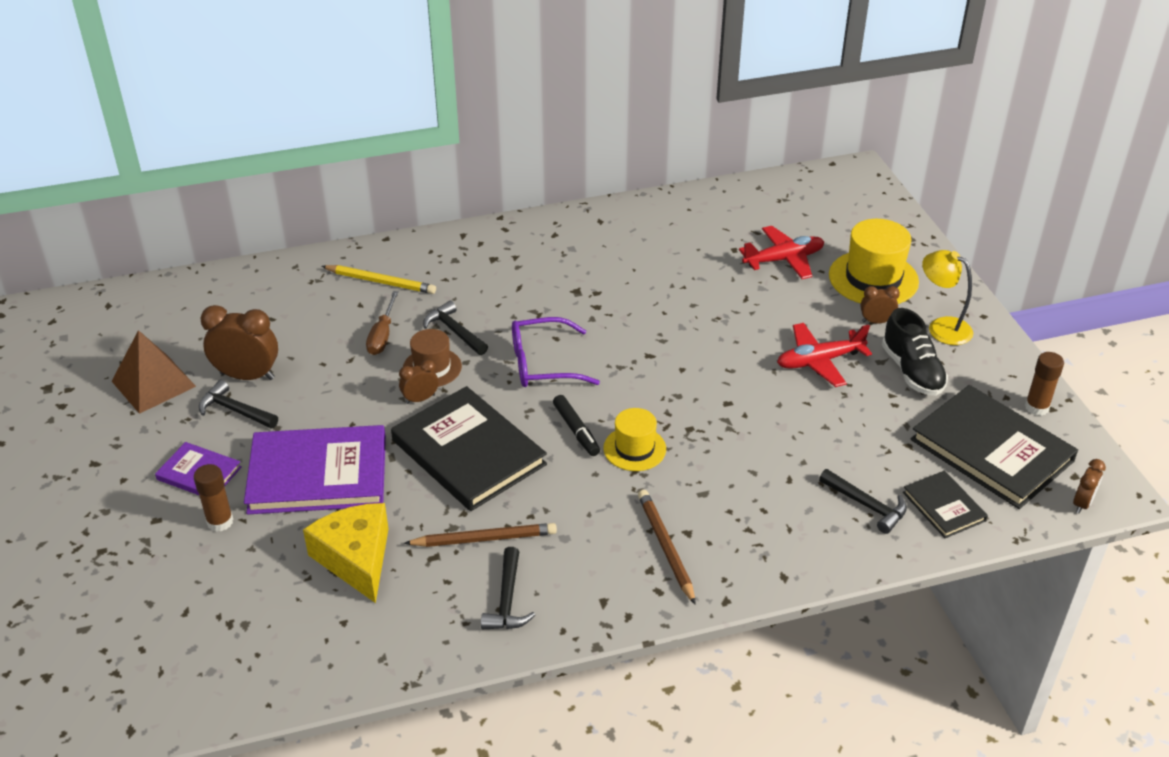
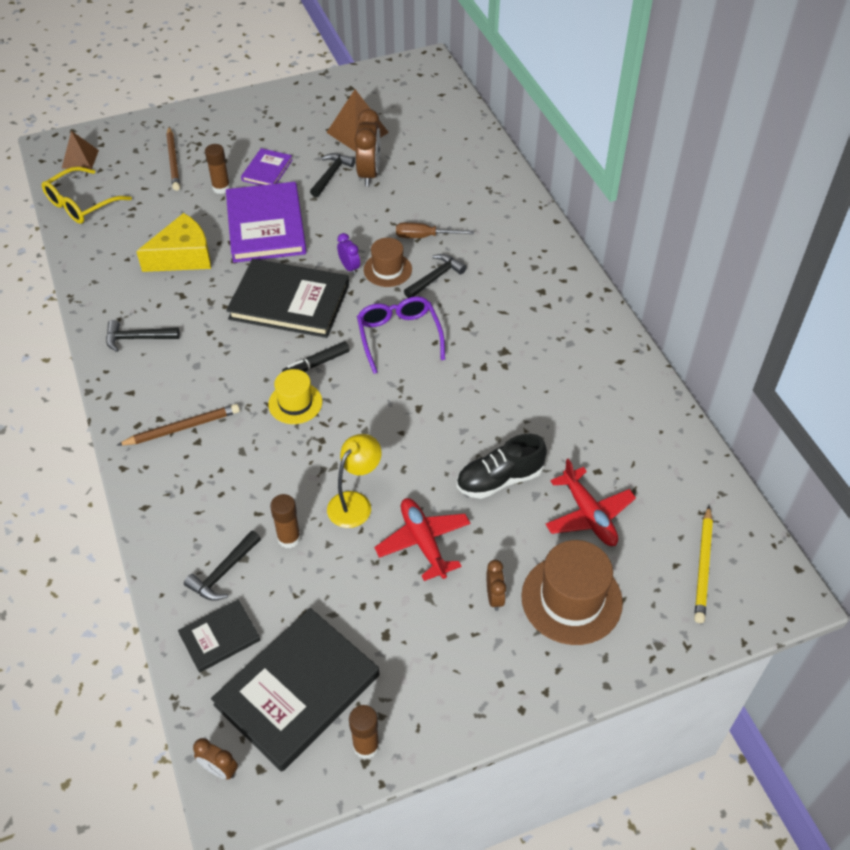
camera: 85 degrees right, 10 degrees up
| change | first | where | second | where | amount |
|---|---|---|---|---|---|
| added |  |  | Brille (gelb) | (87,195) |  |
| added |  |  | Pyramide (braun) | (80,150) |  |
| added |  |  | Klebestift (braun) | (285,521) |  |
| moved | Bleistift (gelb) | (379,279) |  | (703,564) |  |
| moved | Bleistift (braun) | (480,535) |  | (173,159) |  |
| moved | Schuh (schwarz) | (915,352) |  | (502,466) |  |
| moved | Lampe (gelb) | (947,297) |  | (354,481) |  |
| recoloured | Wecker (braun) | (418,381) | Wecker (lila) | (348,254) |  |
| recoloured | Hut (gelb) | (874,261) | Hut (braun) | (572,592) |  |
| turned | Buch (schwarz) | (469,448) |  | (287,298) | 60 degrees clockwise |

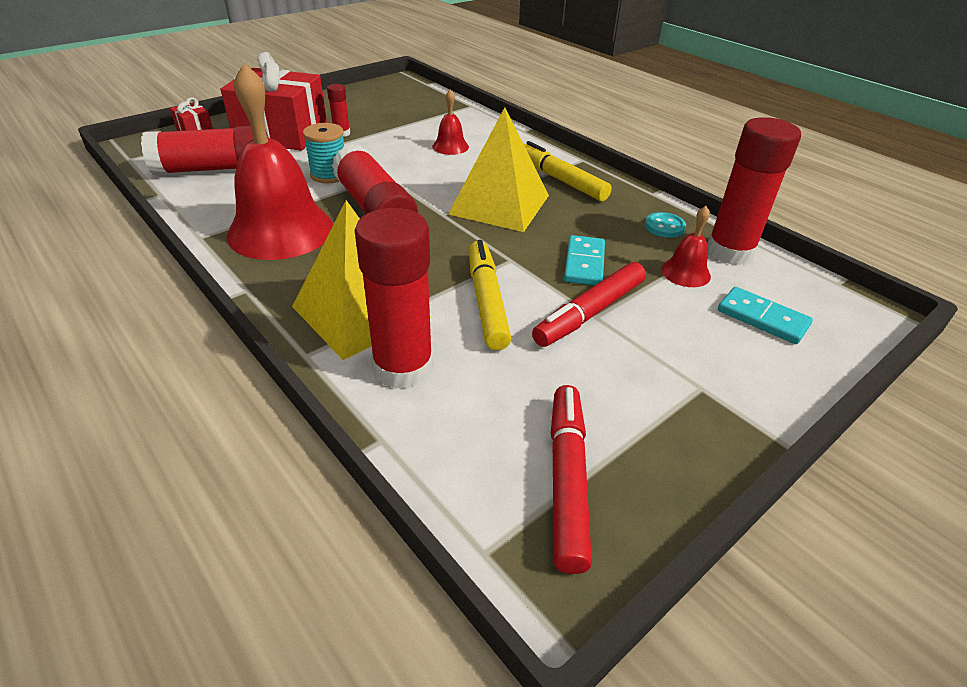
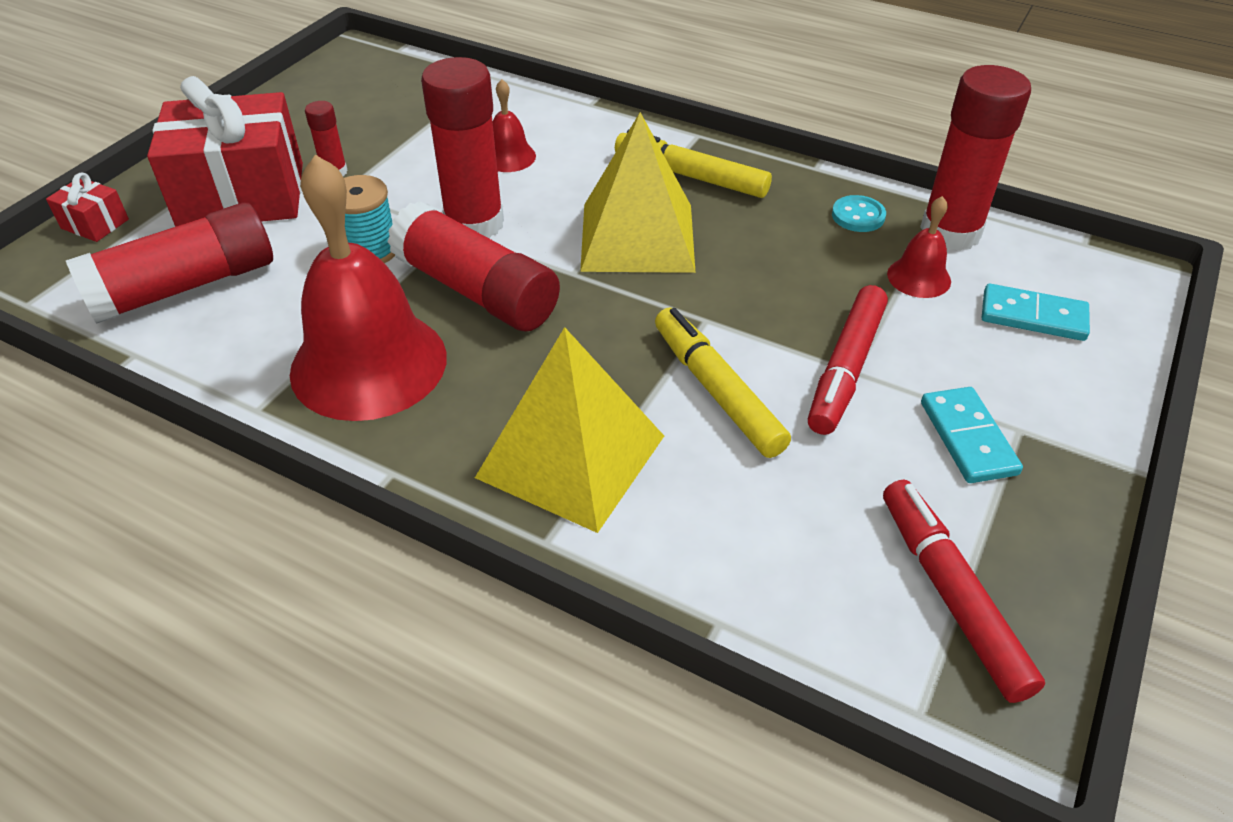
camera: 20 degrees left, 5 degrees up
| change | first | where | second | where | amount |
|---|---|---|---|---|---|
| moved | Klebestift (rot) | (394,298) |  | (462,147) |  |
| moved | Dominostein (türkis) | (584,260) |  | (972,435) |  |

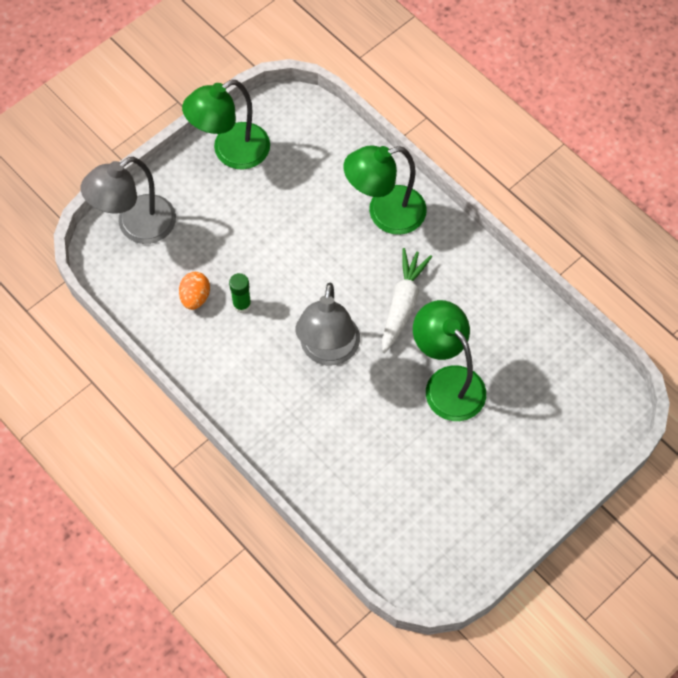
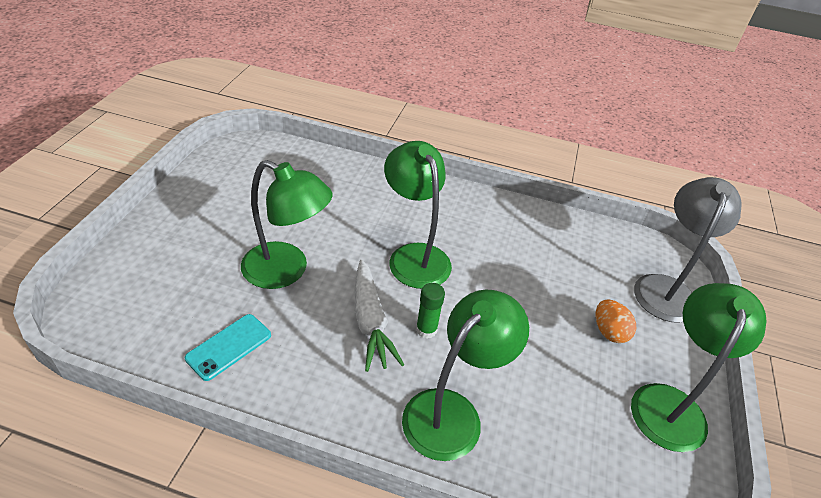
camera: 145 degrees right, 20 degrees down
| change | first | where | second | where | amount |
|---|---|---|---|---|---|
| added |  |  | Handy (türkis) | (228,347) |  |
| moved | Ei (orange) | (194,291) |  | (616,321) |  |
| moved | Klebestift (grün) | (240,293) |  | (430,311) |  |
| recoloured | Lampe (grau) | (327,324) | Lampe (grün) | (418,215) |  |

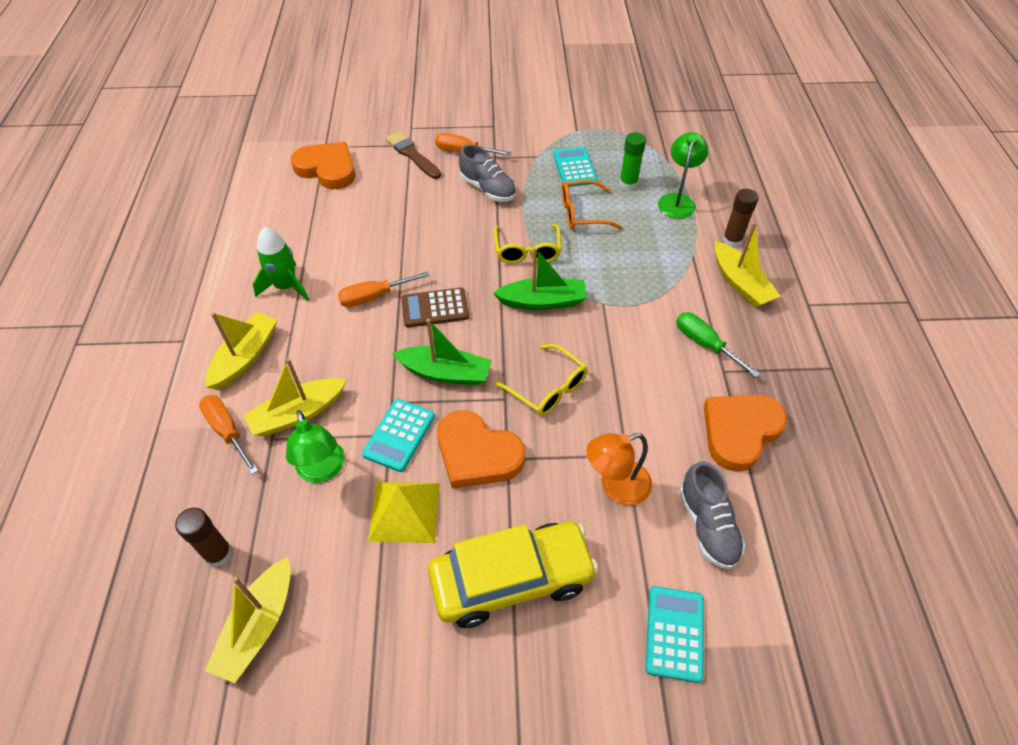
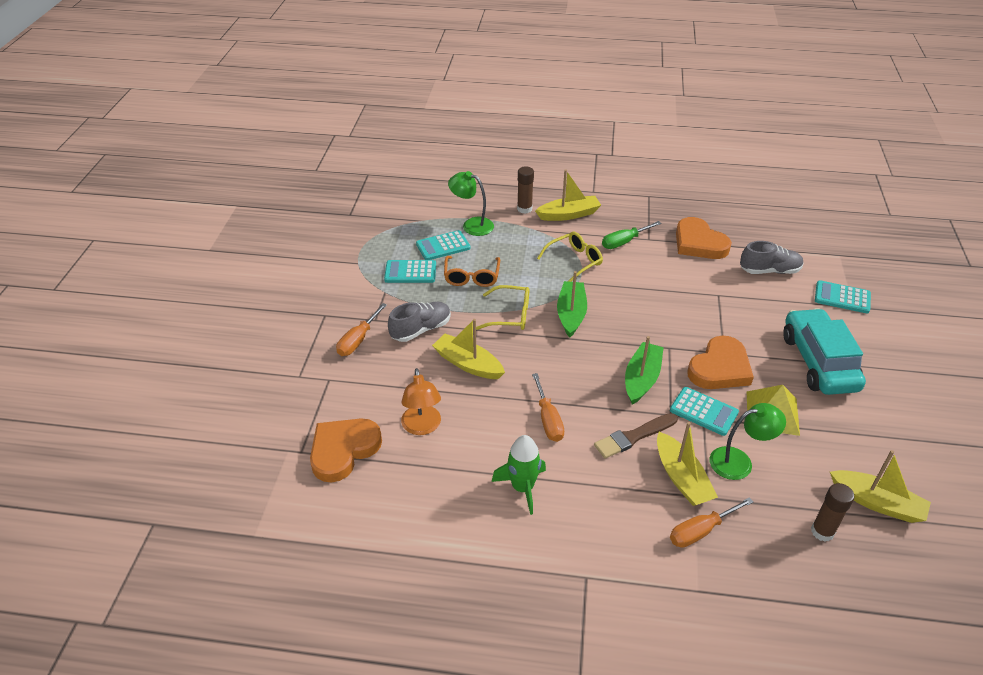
camera: 80 degrees left, 10 degrees down
| change | first | where | second | where | amount |
|---|---|---|---|---|---|
| removed | Taschenrechner (braun) | (435,307) |  |  |  |
| moved | Boot (gelb) | (241,351) |  | (468,349) |  |
| moved | Pinsel (braun) | (413,155) |  | (636,436) |  |
| moved | Brille (gelb) | (541,380) |  | (570,257) |  |
| moved | Lampe (orange) | (619,469) |  | (421,401) |  |
| replaced | Klebestift (grün) | (632,161) | Taschenrechner (türkis) | (443,245) |  |
| recoloured | Auto (gelb) | (513,574) | Auto (türkis) | (824,351) |  |

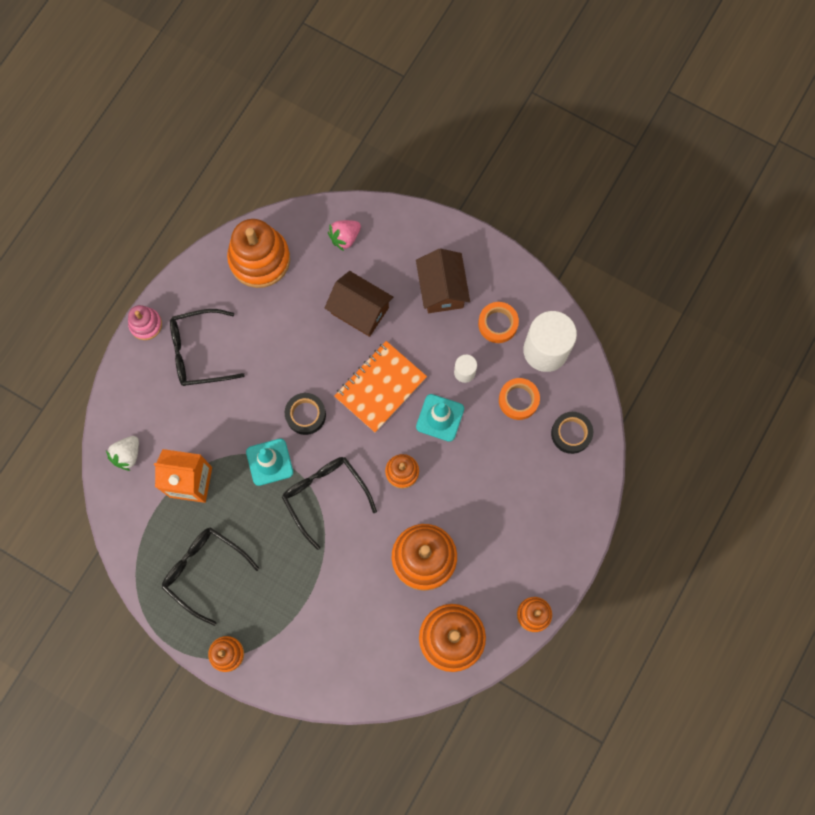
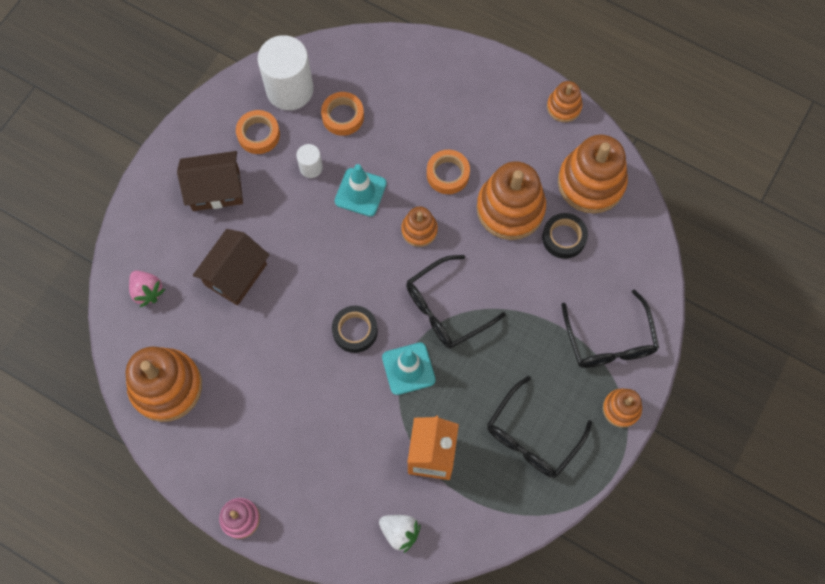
camera: 90 degrees left, 5 degrees down
| change | first | where | second | where | amount |
|---|---|---|---|---|---|
| removed | Notizbuch (orange) | (380,387) |  |  |  |
| added |  |  | Klebeband (orange) | (448,172) |  |
| moved | Brille (schwarz) | (207,347) |  | (610,328) |  |
| moved | Klebeband (schwarz) | (572,433) |  | (565,236) |  |

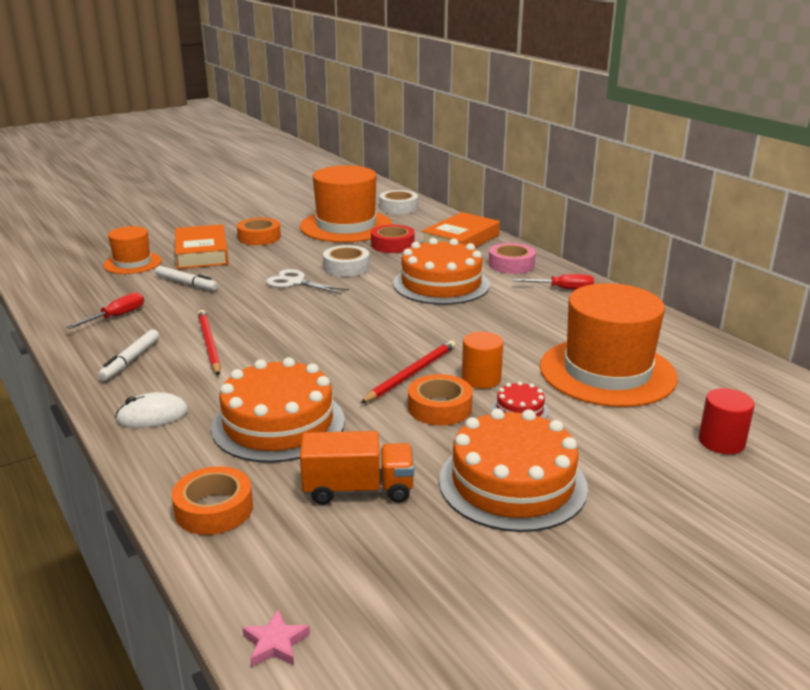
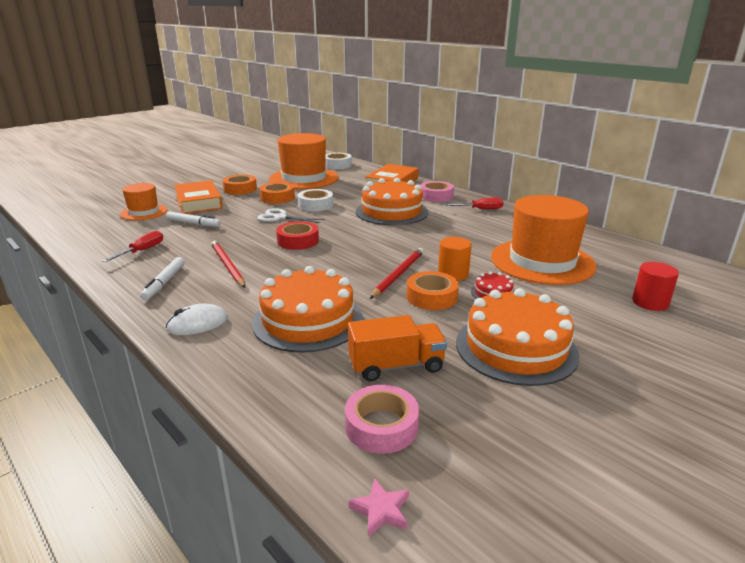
camera: 10 degrees left, 0 degrees up
| change | first | where | second | where | amount |
|---|---|---|---|---|---|
| added |  |  | Klebeband (rosa) | (382,419) |  |
| moved | Klebeband (orange) | (212,500) |  | (277,193) |  |
| moved | Klebeband (rot) | (393,239) |  | (297,235) |  |

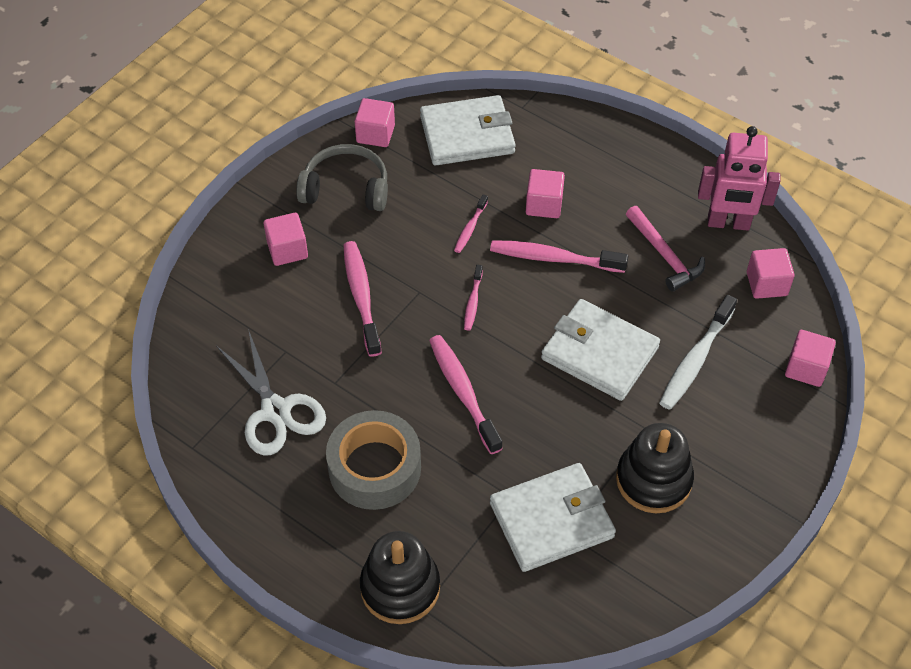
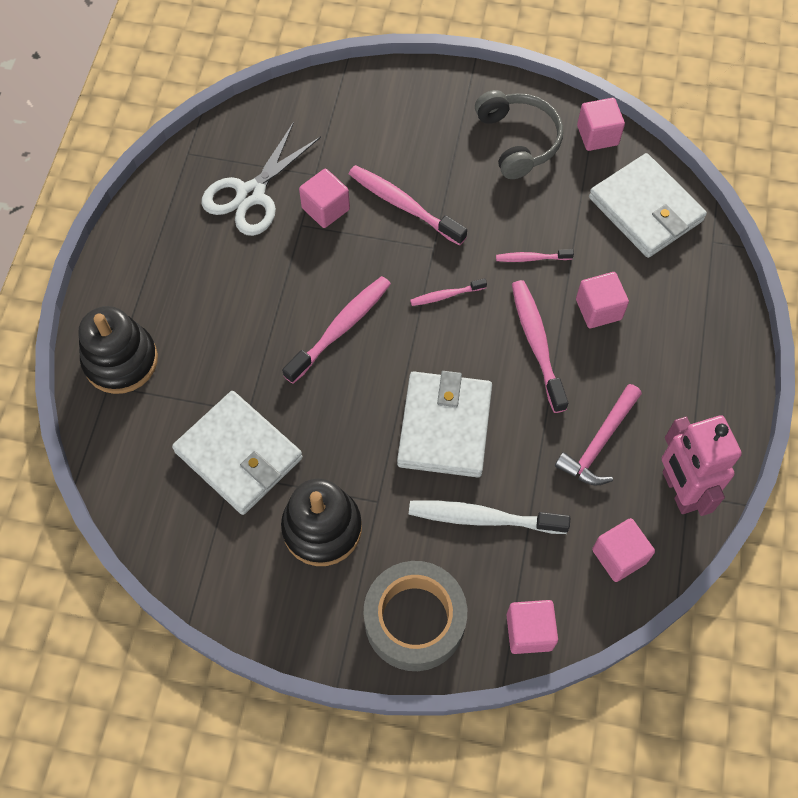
camera: 65 degrees right, 10 degrees up
| change | first | where | second | where | amount |
|---|---|---|---|---|---|
| moved | Kubus (rosa) | (285,239) |  | (324,198) |  |
| moved | Klebeband (grau) | (373,460) |  | (415,616) |  |
| turned | Zahnbürste (rosa) | (362,299) |  | (408,205) | 105 degrees counterclockwise |

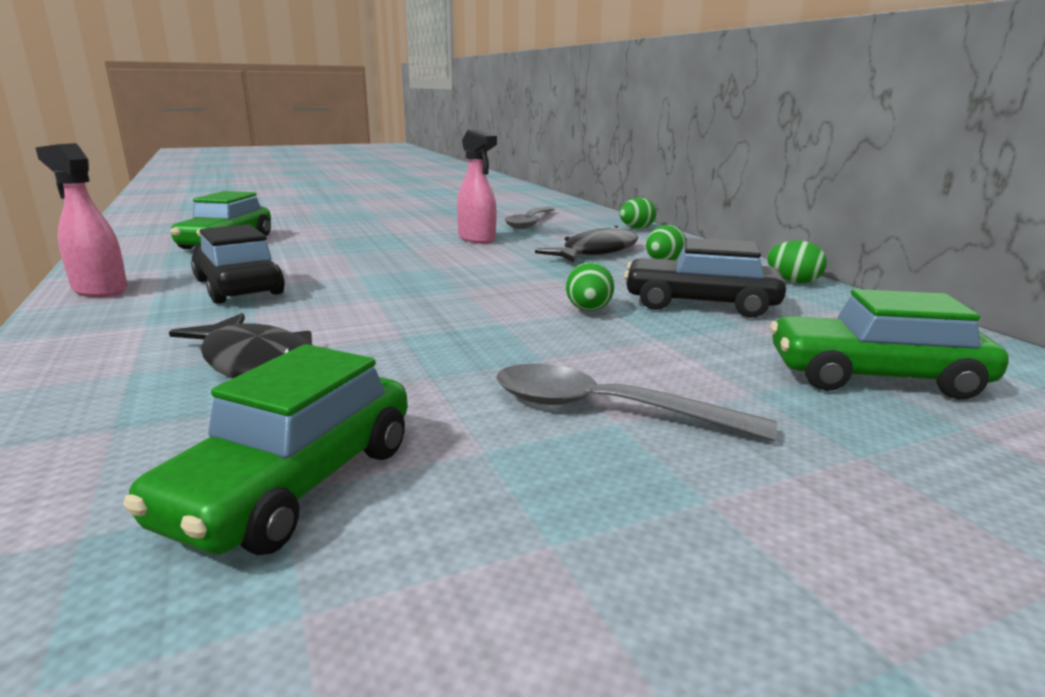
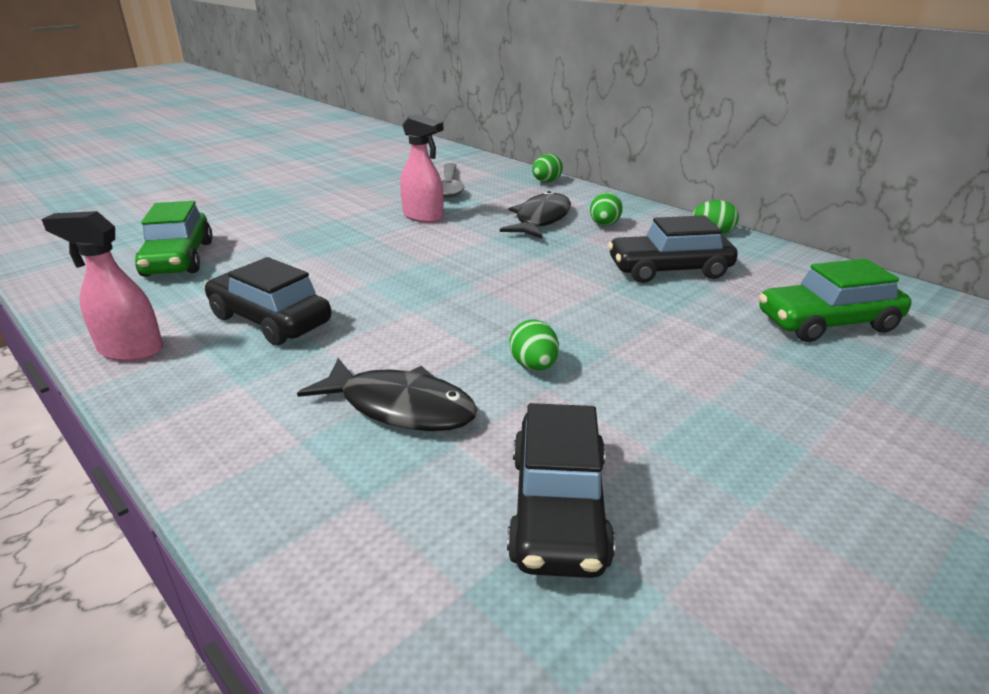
camera: 20 degrees left, 10 degrees up
| change | first | where | second | where | amount |
|---|---|---|---|---|---|
| removed | Löffel (grau) | (636,402) |  |  |  |
| moved | Ei (grün) | (590,286) |  | (534,345) |  |
| recoloured | Auto (grün) | (265,449) | Auto (schwarz) | (561,490) |  |

